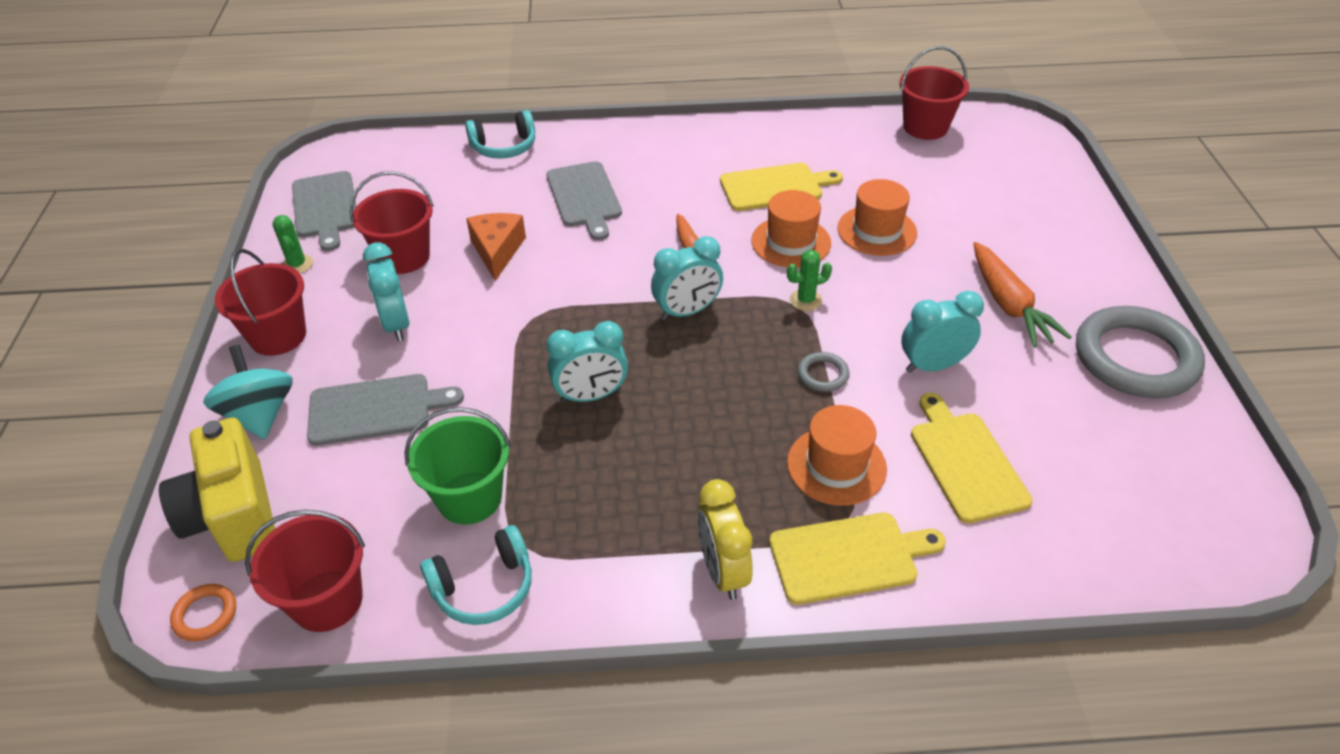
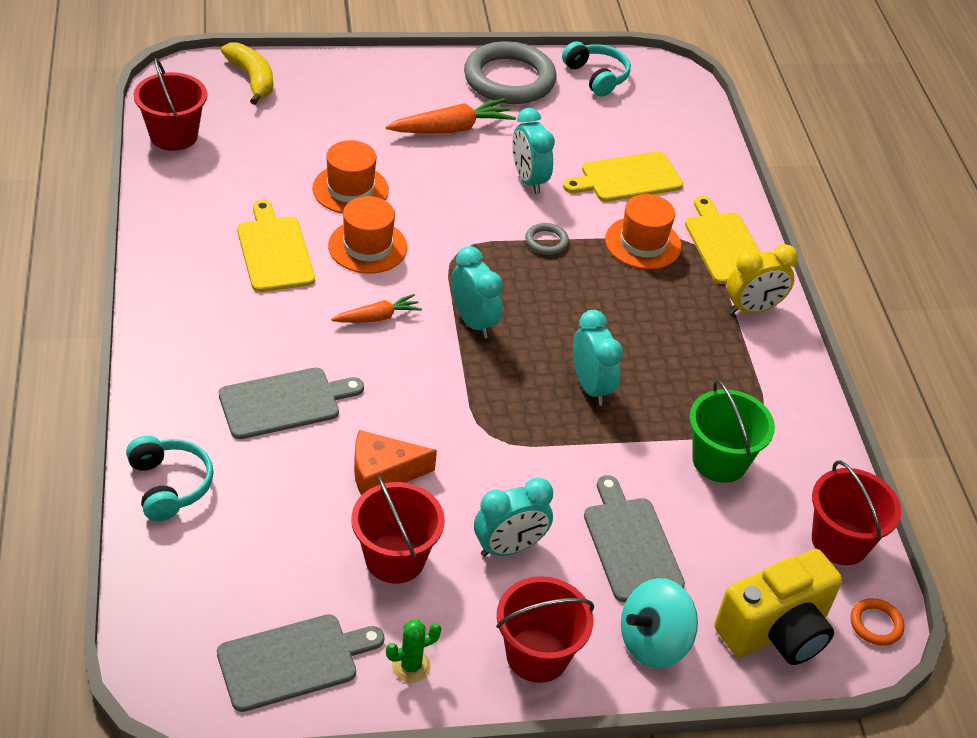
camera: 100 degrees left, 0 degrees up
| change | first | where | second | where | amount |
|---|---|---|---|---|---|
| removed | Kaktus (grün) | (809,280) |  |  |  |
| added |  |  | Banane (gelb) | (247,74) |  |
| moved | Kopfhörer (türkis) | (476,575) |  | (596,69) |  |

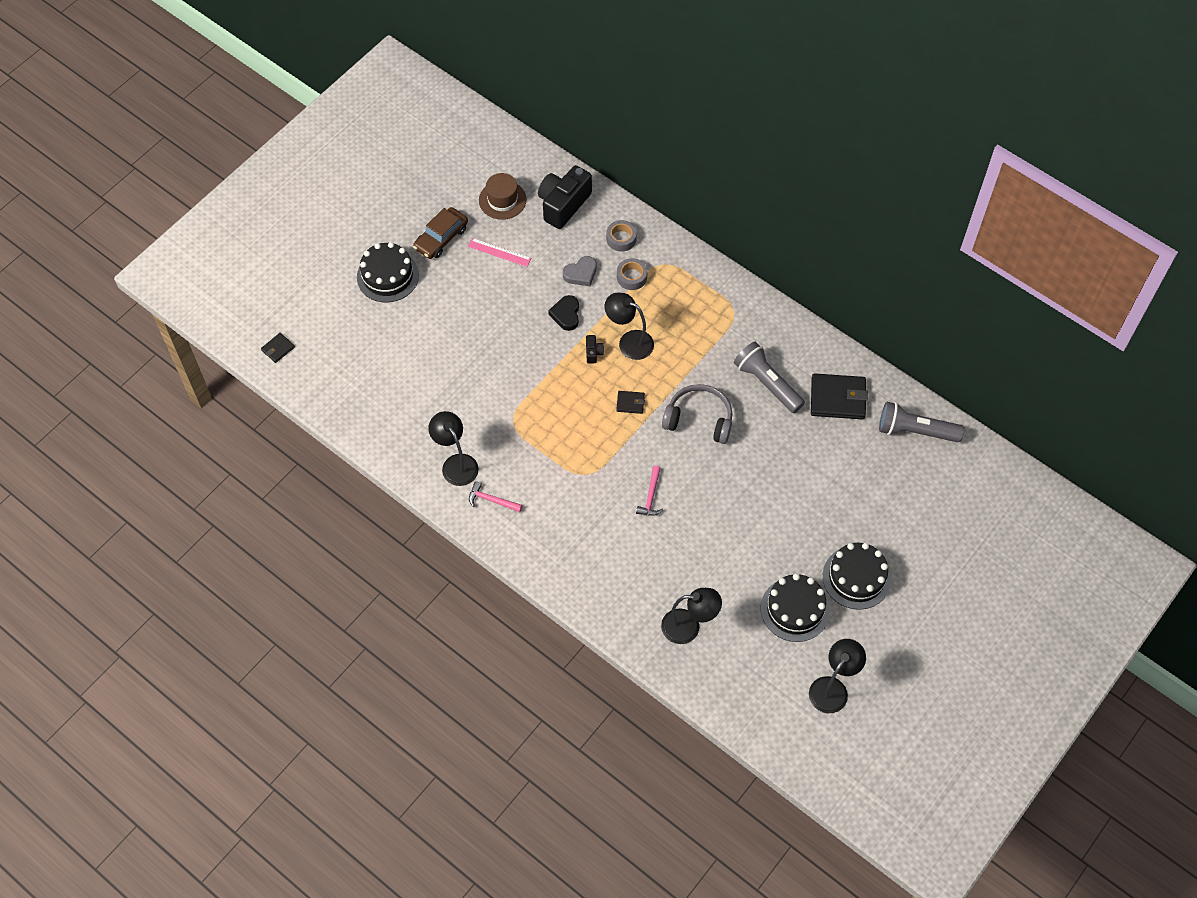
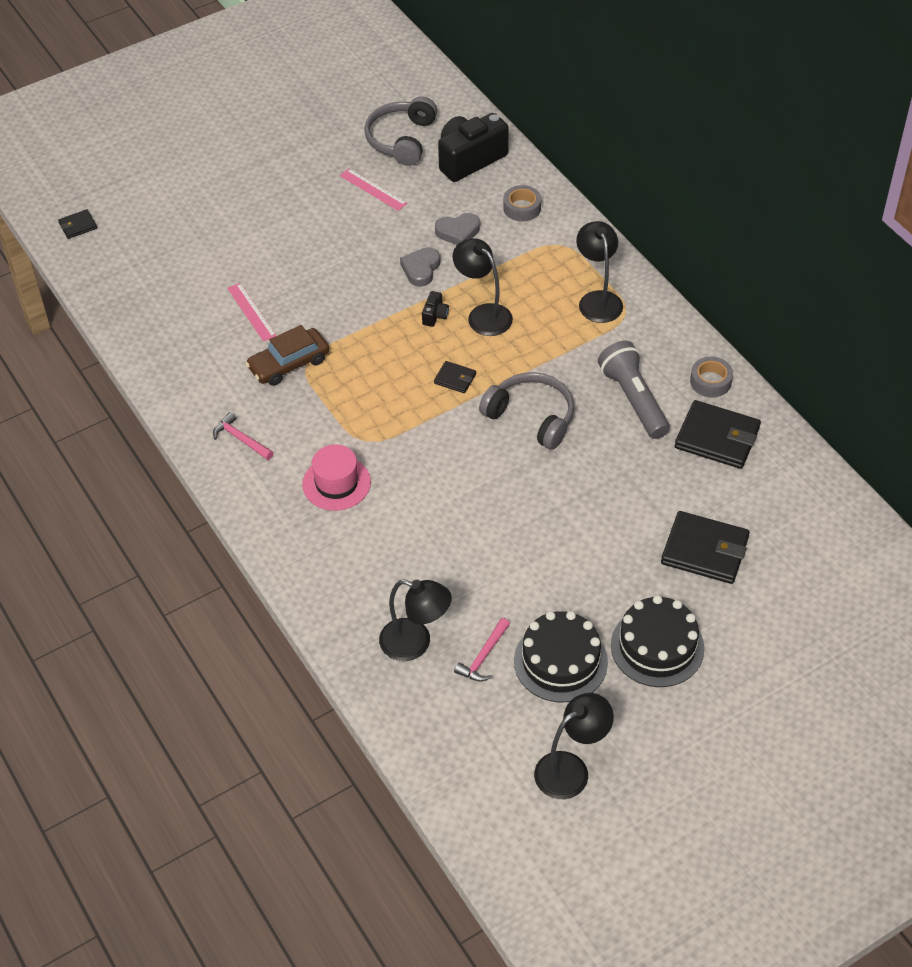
camera: 20 degrees right, 10 degrees down
| change | first | where | second | where | amount |
|---|---|---|---|---|---|
| removed | Kuchen (schwarz) | (388,272) |  |  |  |
| removed | Taschenlampe (grau) | (921,422) |  |  |  |
| added |  |  | Lineal (rosa) | (252,312) |  |
| added |  |  | Hut (rosa) | (336,477) |  |
| added |  |  | Geldbörse (schwarz) | (705,547) |  |
| moved | Auto (braun) | (440,233) |  | (287,355) |  |
| moved | Lampe (schwarz) | (453,448) |  | (599,272) |  |
| moved | Klebeband (grau) | (632,274) |  | (711,377) |  |
| moved | Hammer (rosa) | (649,490) |  | (482,650) |  |
| replaced | Hut (braun) | (503,196) | Kopfhörer (grau) | (400,131) |  |
| recoloured | Herz (schwarz) | (563,313) | Herz (grau) | (420,267) |  |

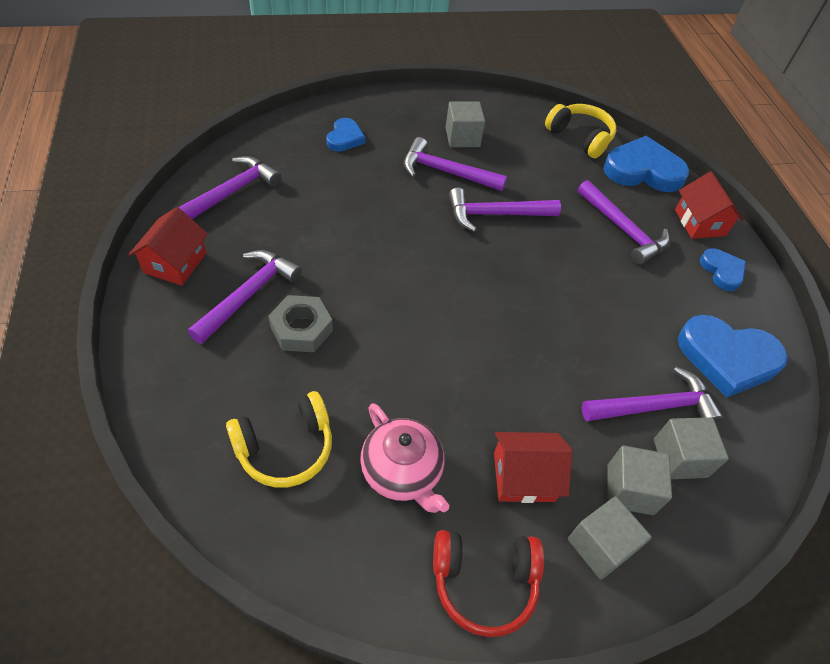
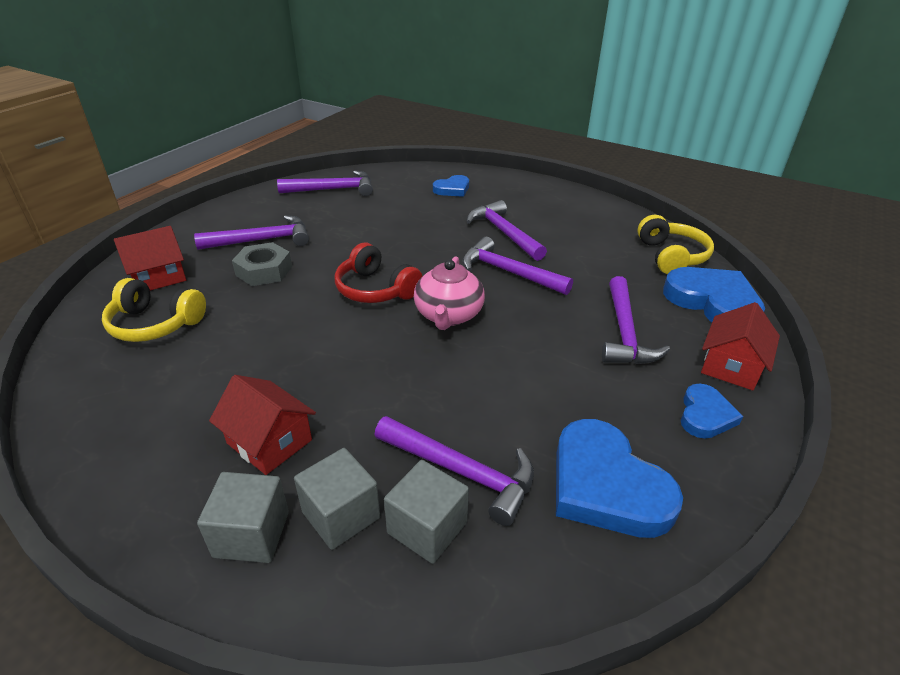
camera: 45 degrees right, 15 degrees down
| change | first | where | second | where | amount |
|---|---|---|---|---|---|
| removed | Kubus (grau) | (465,124) |  |  |  |
| moved | Haus (rot) | (168,246) |  | (150,258) |  |
| moved | Teekanne (rosa) | (404,458) |  | (449,293) |  |
| moved | Kopfhörer (rot) | (488,583) |  | (378,273) |  |

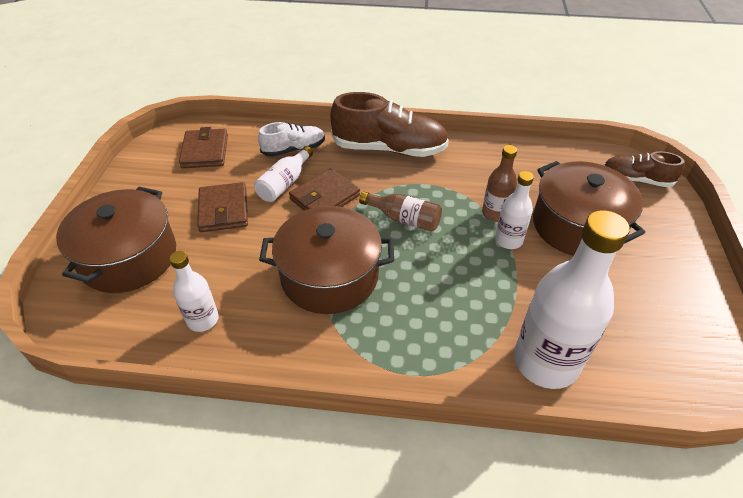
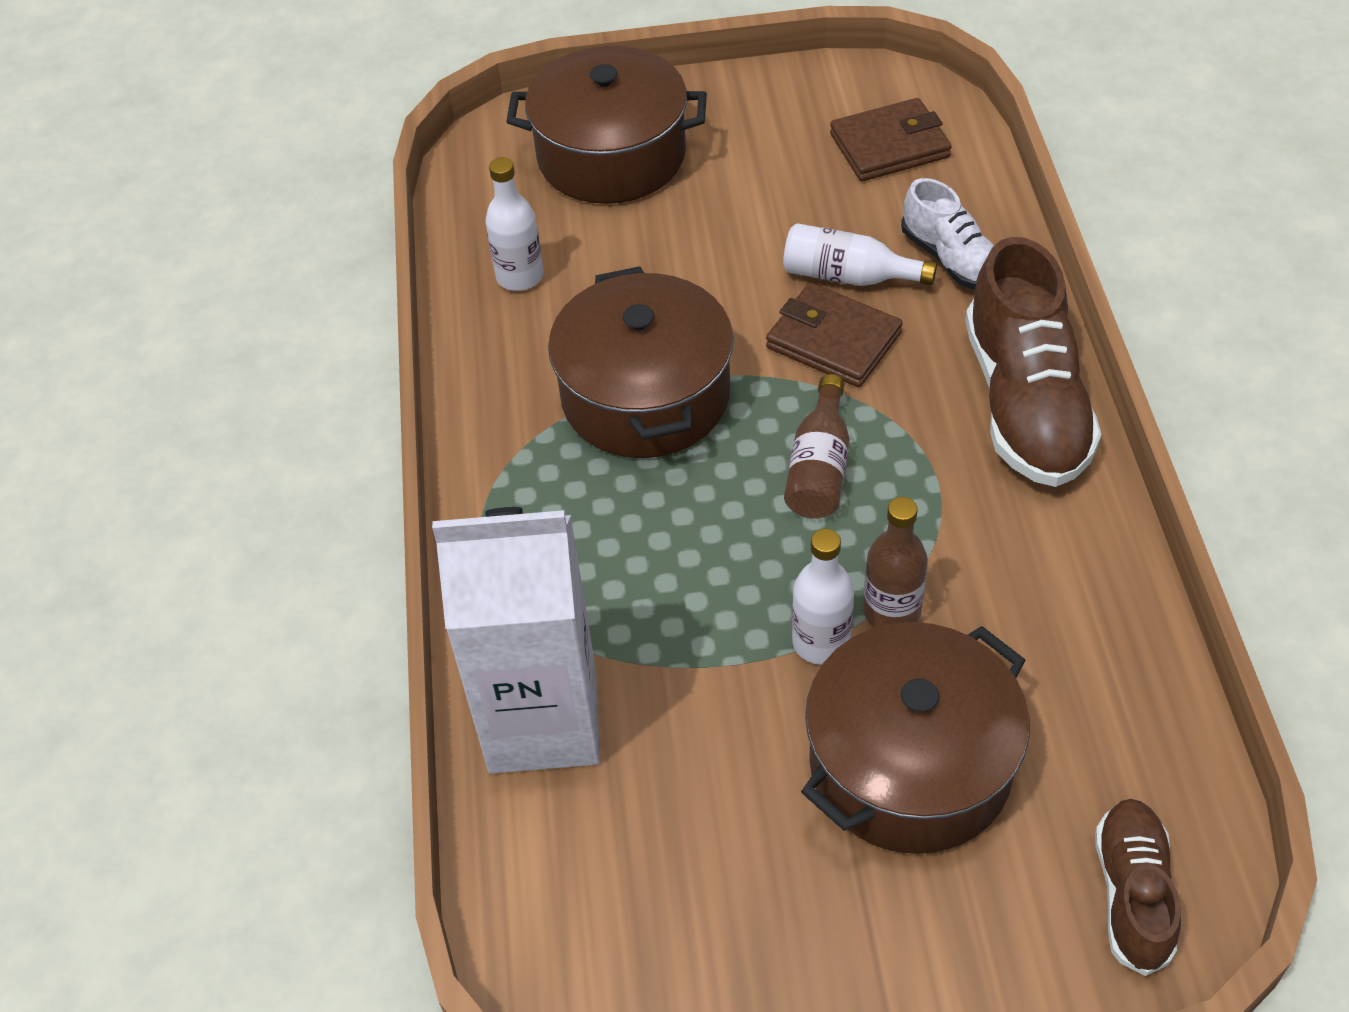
camera: 80 degrees right, 5 degrees up
| change | first | where | second | where | amount |
|---|---|---|---|---|---|
| removed | Geldbörse (braun) | (222,207) |  |  |  |
| replaced | Flasche (weiß) | (572,299) | Getränkekarton (weiß) | (516,640) |  |

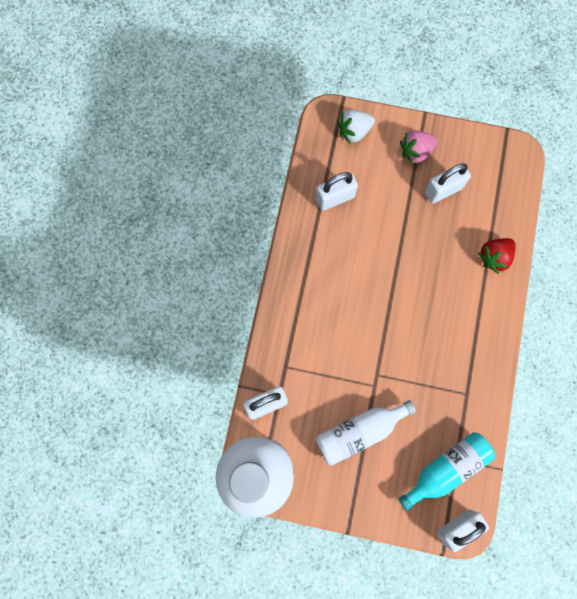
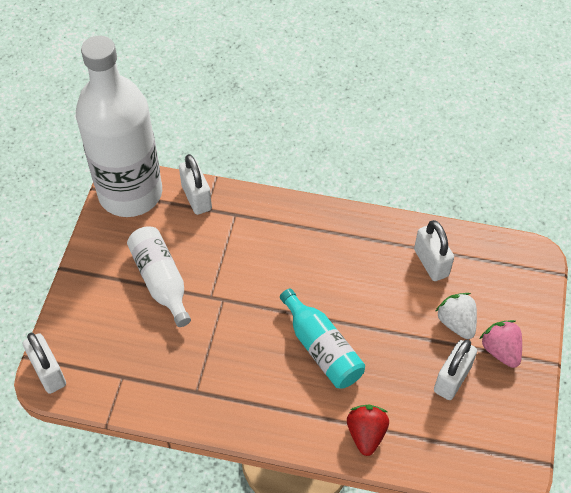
camera: 90 degrees right, 20 degrees down
| change | first | where | second | where | amount |
|---|---|---|---|---|---|
| moved | Erdbeere (weiß) | (356,126) |  | (456,316) |  |
| moved | Flasche (türkis) | (447,471) |  | (322,338) |  |
| turned | Vorhängeschloss (weiß) | (448,183) |  | (455,370) | 60 degrees clockwise |
| turned | Erdbeere (rot) | (497,256) |  | (368,430) | 45 degrees clockwise |

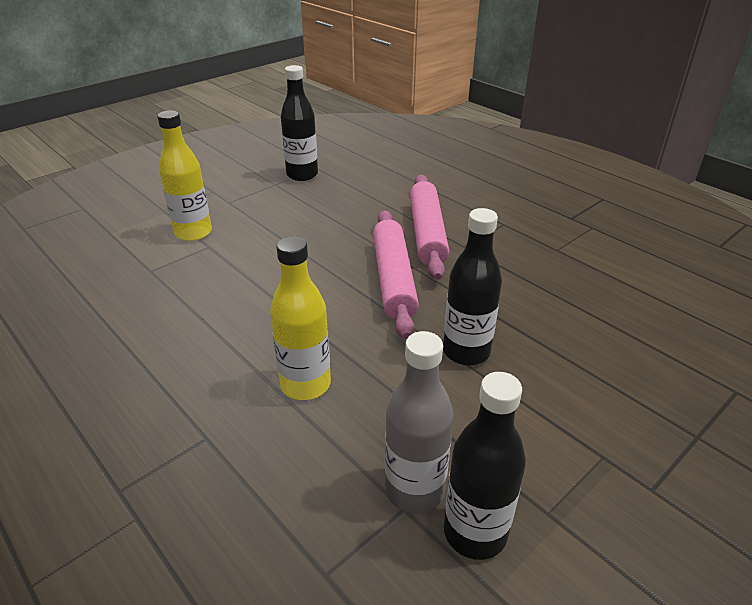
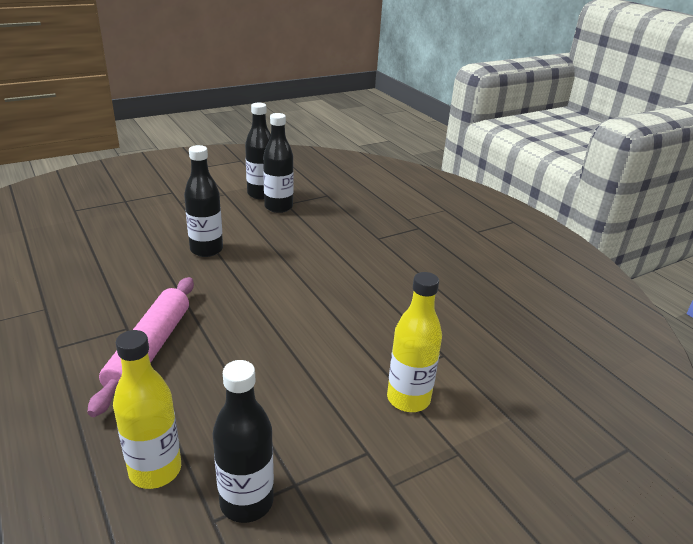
camera: 170 degrees left, 5 degrees down
| change | first | where | second | where | amount |
|---|---|---|---|---|---|
| removed | Nudelholz (rosa) | (396,274) |  |  |  |
| moved | Flasche (gelb) | (300,318) |  | (147,409) |  |
| recoloured | Flasche (grau) | (419,422) | Flasche (schwarz) | (278,163) |  |

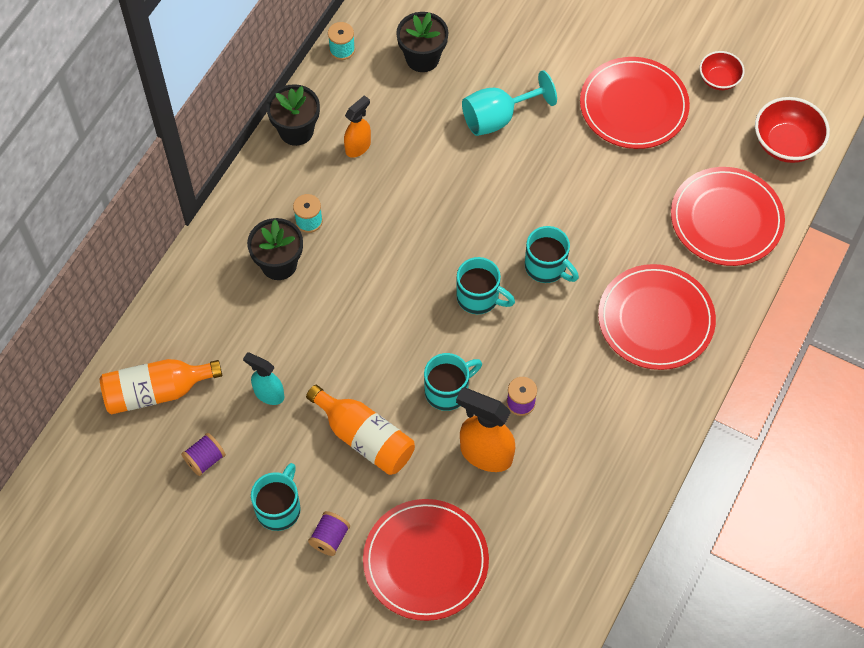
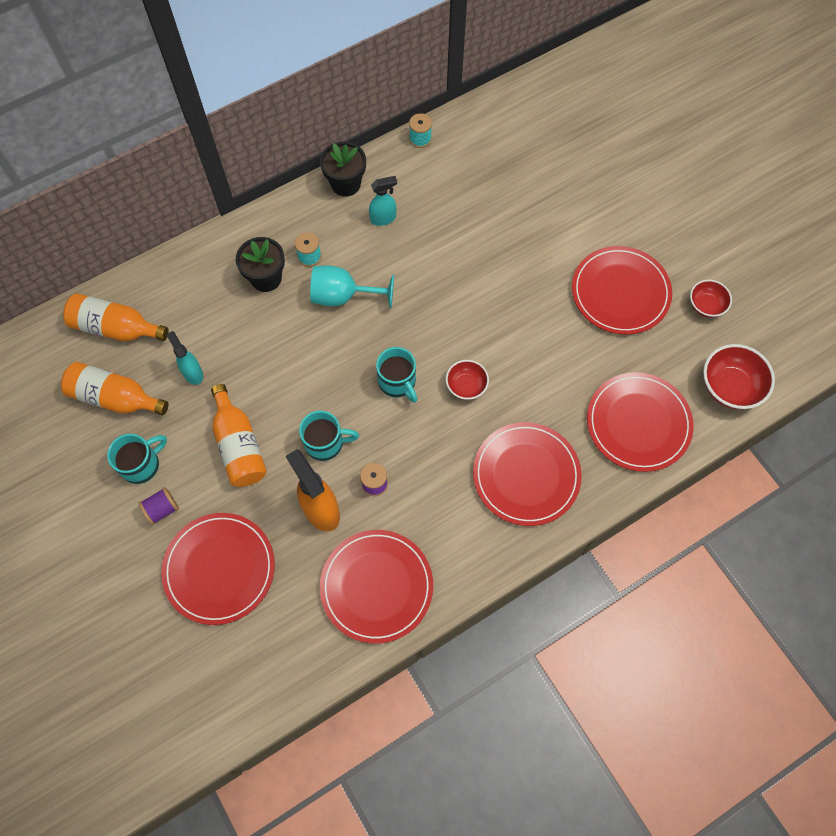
camera: 30 degrees right, 5 degrees up
| change | first | where | second | where | amount |
|---|---|---|---|---|---|
| removed | Blumentopf (schwarz) | (422,42) |  |  |  |
| added |  |  | Teller (rot) | (376,587) |  |
| moved | Kelch (türkis) | (509,103) |  | (352,287) |  |
| replaced | Garnrolle (lila) | (203,454) | Flasche (orange) | (115,389) |  |
| replaced | Tasse (türkis) | (552,254) | Schüssel (rot) | (467,380) |  |
| recoloured | Sprühflasche (orange) | (357,126) | Sprühflasche (türkis) | (383,201) |  |

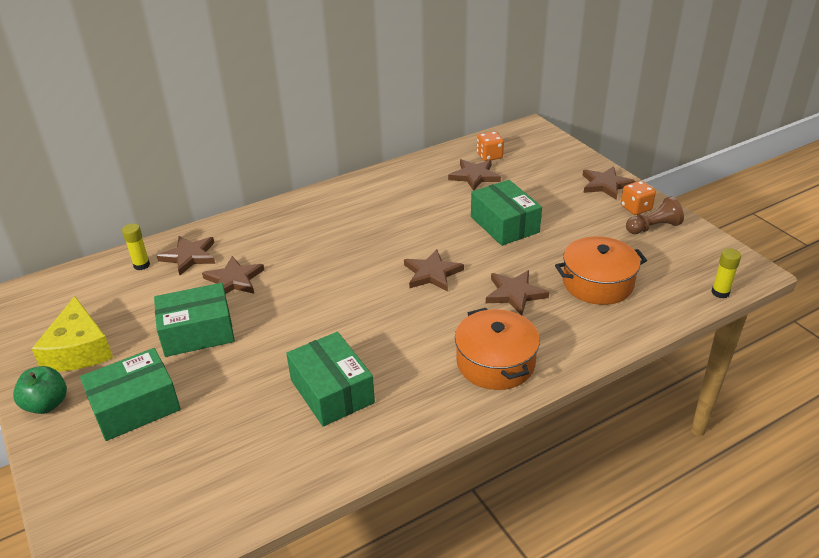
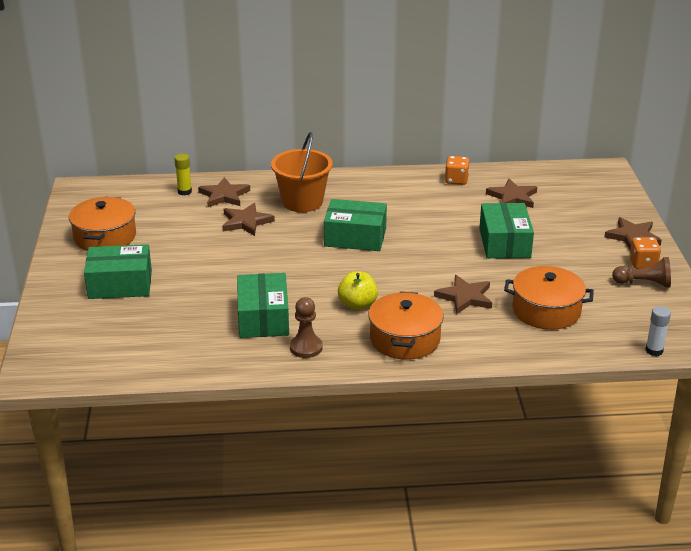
camera: 25 degrees right, 5 degrees down
| change | first | where | second | where | amount |
|---|---|---|---|---|---|
| removed | Apfel (grün) | (40,390) |  |  |  |
| removed | Stern (braun) | (434,270) |  |  |  |
| added |  |  | Eimer (orange) | (302,172) |  |
| added |  |  | Bauer (braun) | (306,327) |  |
| added |  |  | Apfel (gelb) | (358,290) |  |
| moved | Schachtel (grün) | (194,320) |  | (355,225) |  |
| moved | Spielwürfel (orange) | (490,146) |  | (457,170) |  |
| replaced | Käse (gelb) | (72,334) | Kochtopf (orange) | (102,224) |  |
| recoloured | Klebestift (gelb) | (726,273) | Klebestift (weiß) | (658,331) |  |

